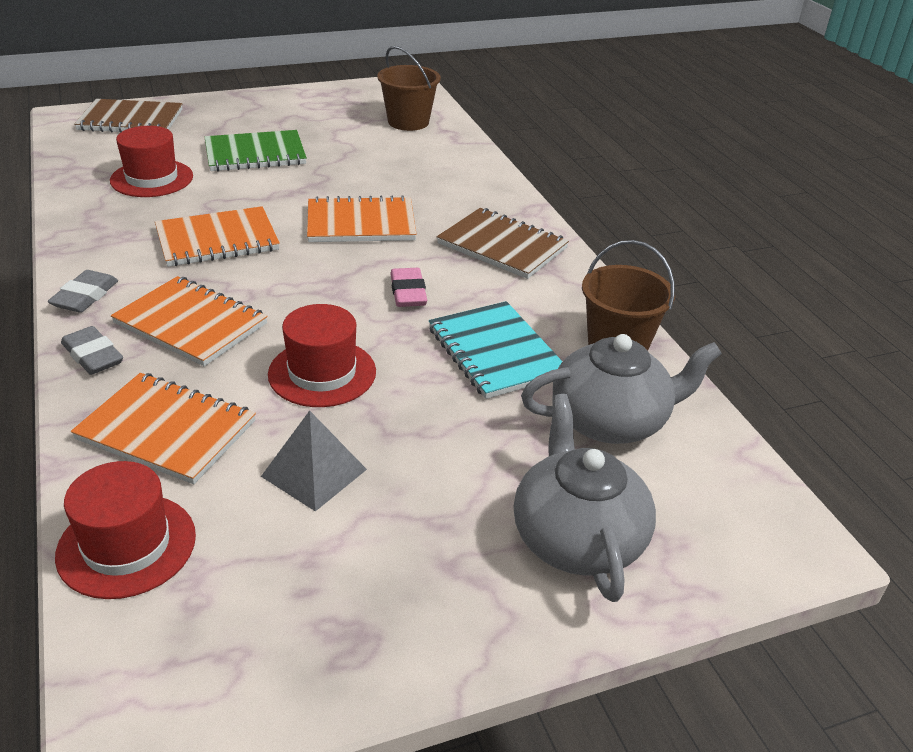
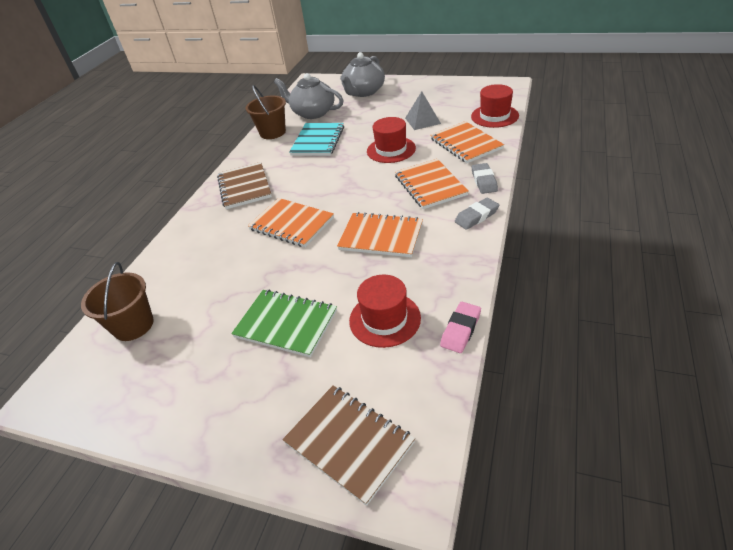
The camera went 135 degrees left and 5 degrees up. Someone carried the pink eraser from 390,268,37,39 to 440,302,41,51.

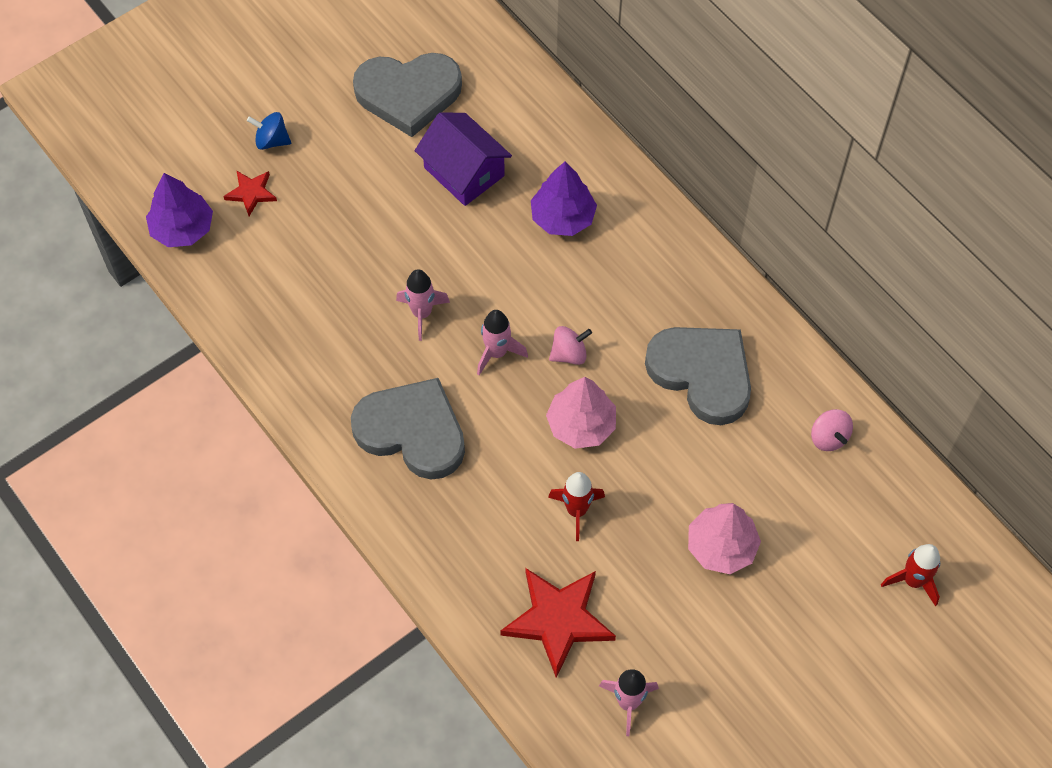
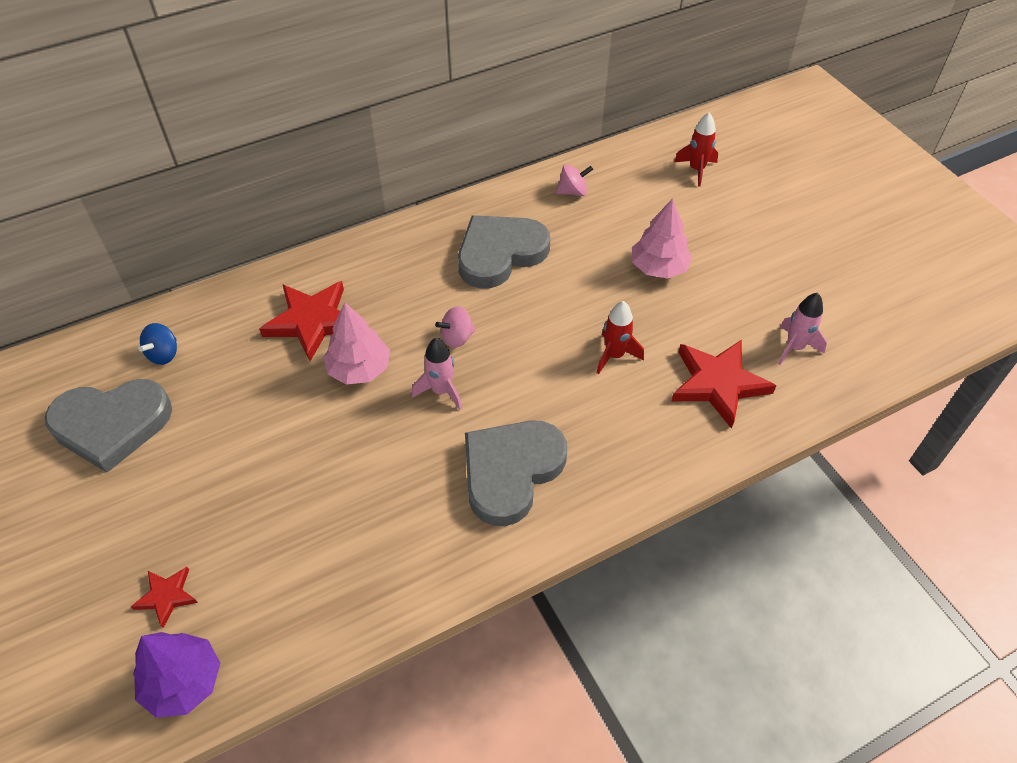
The camera went 80 degrees left and 10 degrees down. Someone rotated the grey heart at 353,53,109,84 by 75 degrees clockwise. Someone carried the blue spinning top from 247,112,44,38 to 139,323,38,42. Someone took away the purple house at 415,113,97,93. Someone swapped the purple tree at 531,162,66,74 for the red star at 259,281,85,80. Someone took away the pink rocket at 396,269,54,72. Someone rotated the pink spinning top at 549,326,43,39 by 105 degrees counterclockwise. Someone carried the pink tree from 546,377,70,72 to 323,303,67,82.

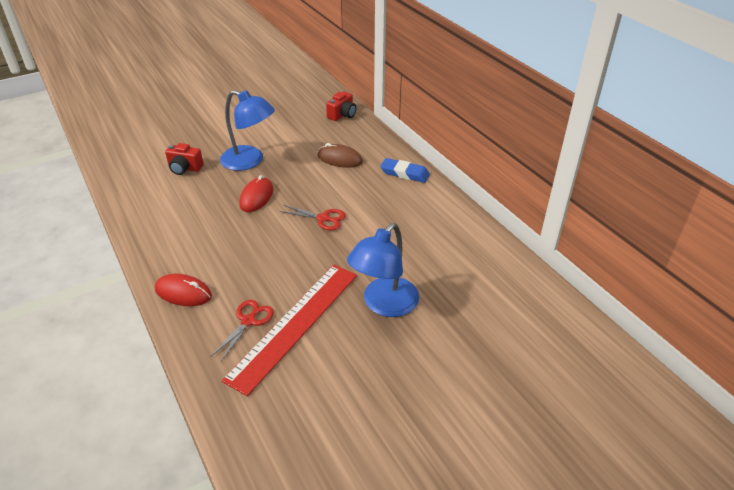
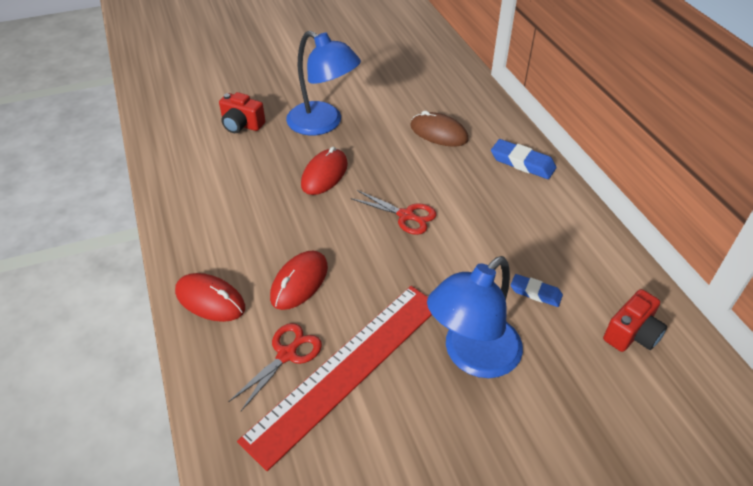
The camera went 10 degrees right and 5 degrees up. Someone carried the red camera from 326,91,30,30 to 603,289,64,63. Someone put down the red mouse at 270,251,58,59. Someone put down the blue eraser at 511,274,52,33.

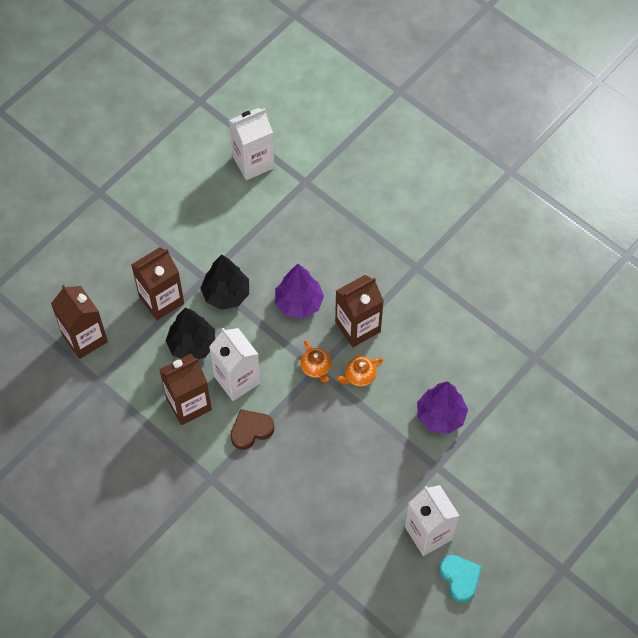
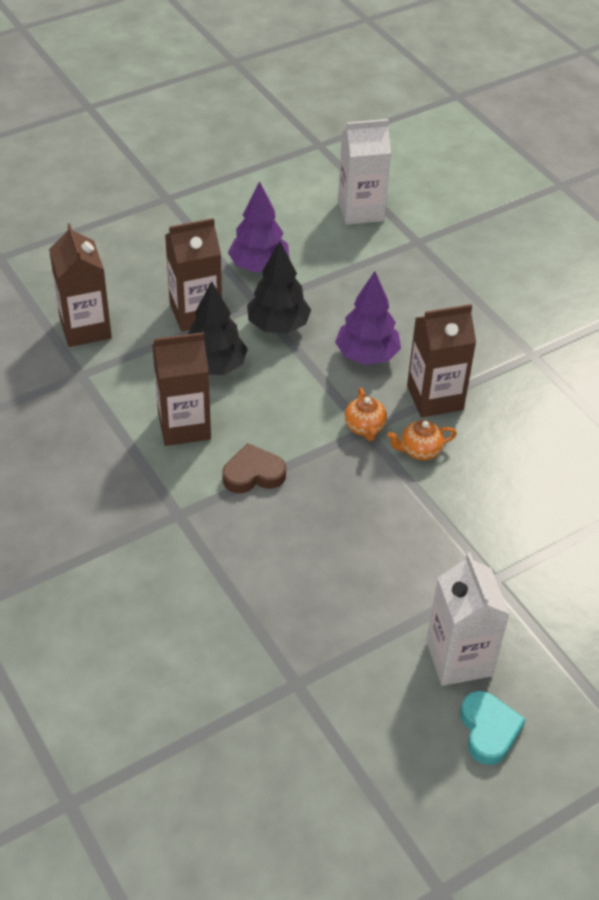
The camera went 15 degrees right and 15 degrees down. Someone took away the white carton at 209,328,52,73. Someone carried the purple tree from 417,381,51,53 to 228,181,61,92.

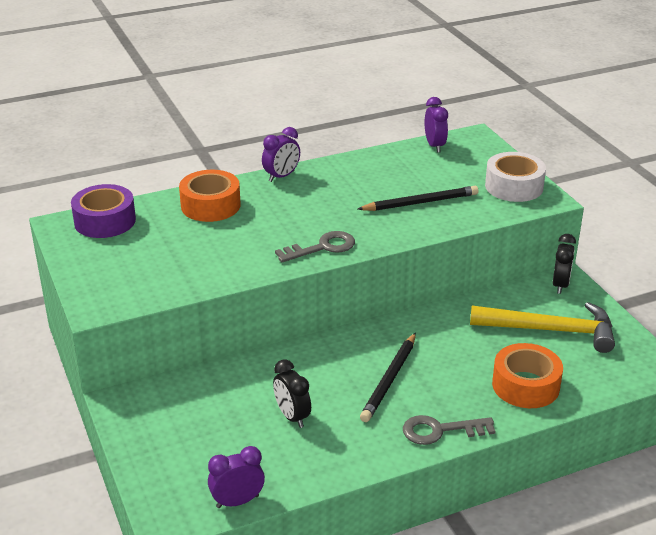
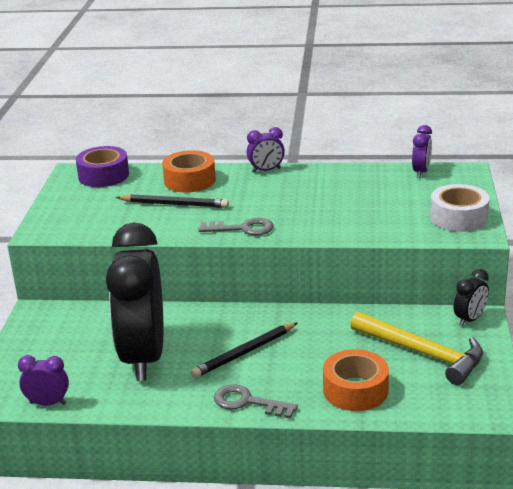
The camera went 30 degrees right and 5 degrees down. Someone carried the black pencil from 358,186,120,25 to 116,194,113,14. Someone scaled the black clock at 273,359,38,69 by 2.48.

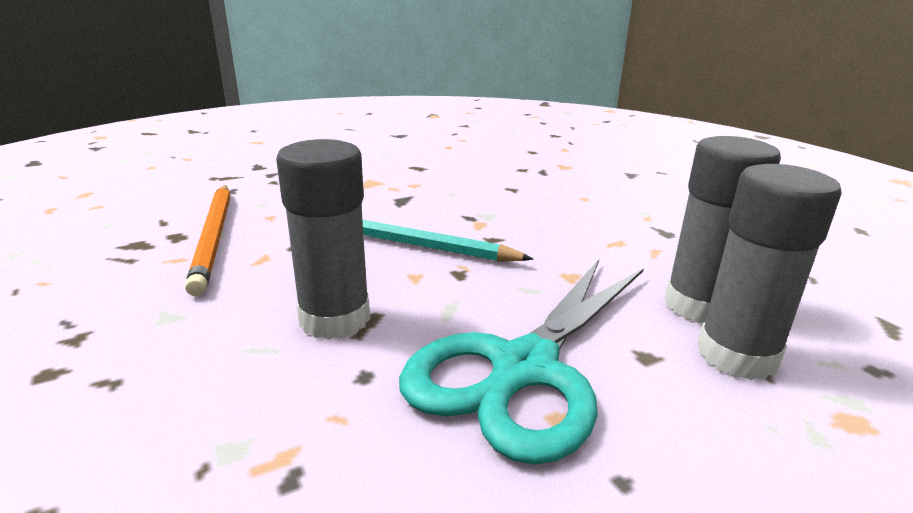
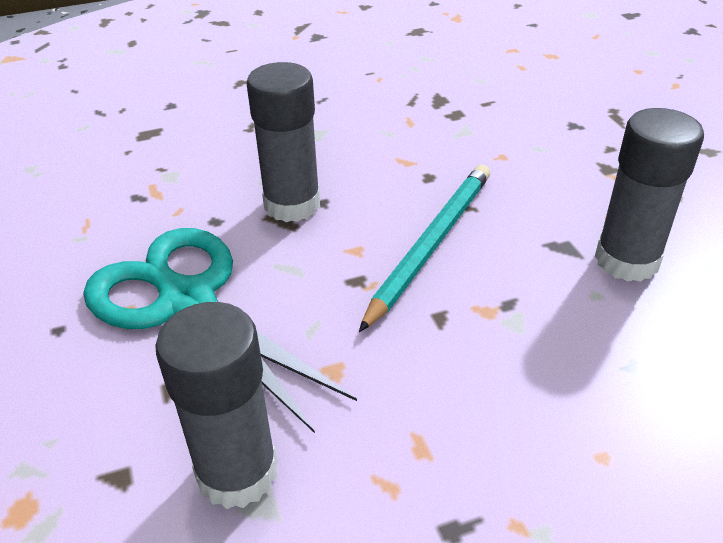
The camera went 100 degrees right and 15 degrees up. Someone carried the grey glue stick from 697,164,145,216 to 595,108,109,174. Someone took away the orange pencil at 185,185,45,111.

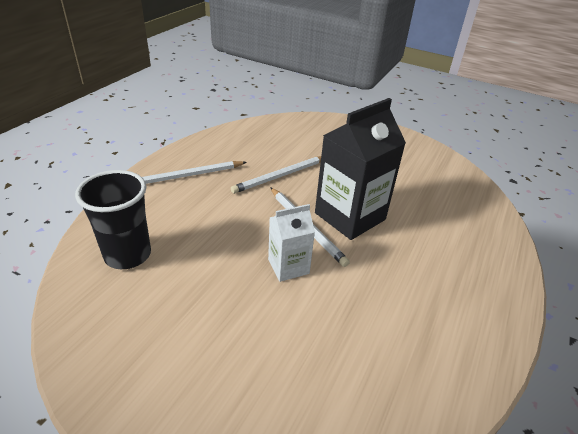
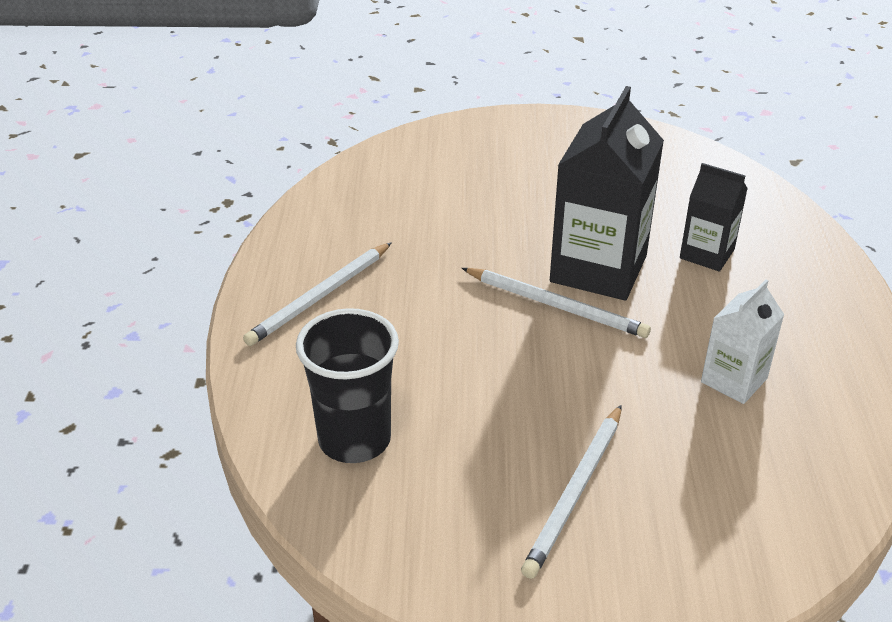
The camera went 25 degrees left and 0 degrees up. Someone carried the white pencil from 231,156,90,38 to 521,405,101,174. Someone carried the white carton from 268,204,47,78 to 701,279,83,125. Someone put down the black carton at 680,163,68,109.

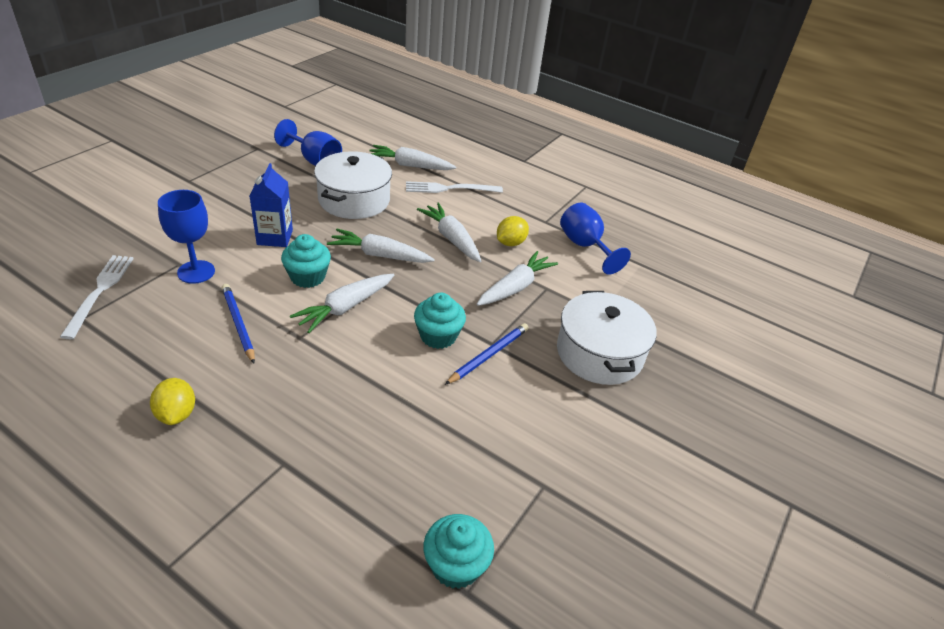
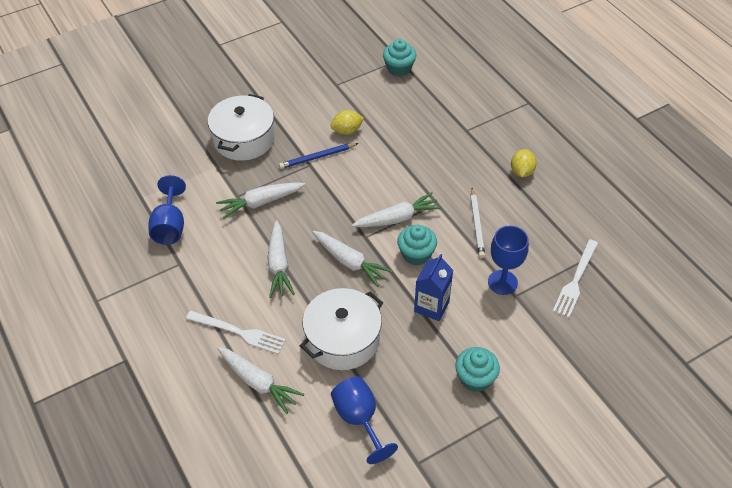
The camera went 150 degrees left and 10 degrees up. Someone carried the yellow lemon from 497,216,32,30 to 331,110,33,25. Someone repainted the blue pencil at 222,284,33,80, which became the white pencil at 470,188,15,70. Someone carried the turquoise cupcake from 414,293,52,56 to 455,347,45,45.

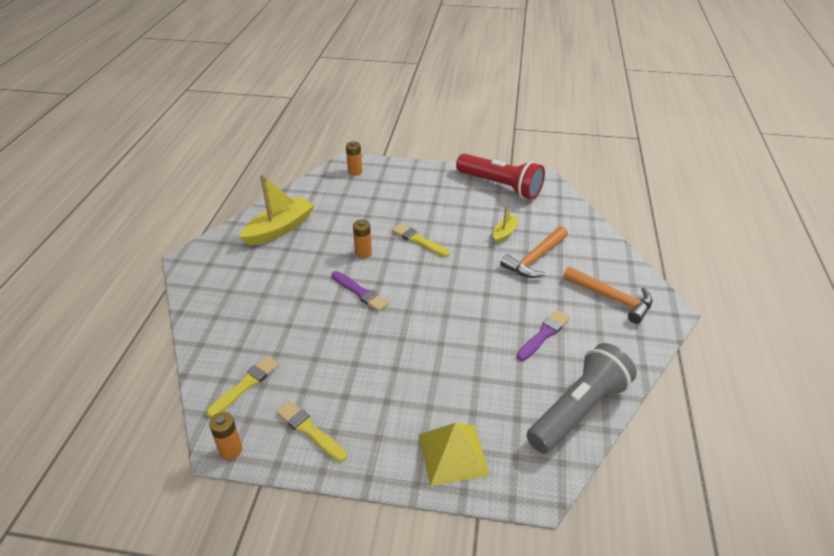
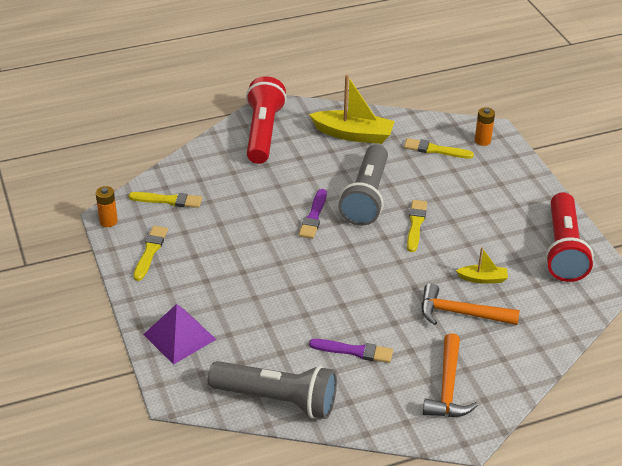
The camera went 60 degrees right and 0 degrees up. Someone swapped the orange battery at 353,220,19,38 for the grey flashlight at 338,144,50,82. Someone repainted the yellow pyramid at 418,423,72,63, which became the purple pyramid at 143,304,73,61. Someone put down the red flashlight at 246,76,41,88. Someone put down the yellow brush at 404,138,70,21.

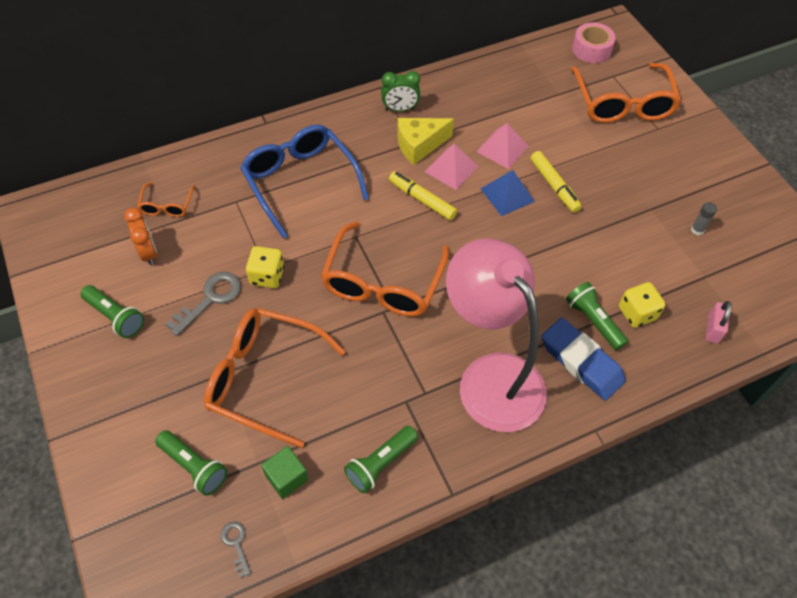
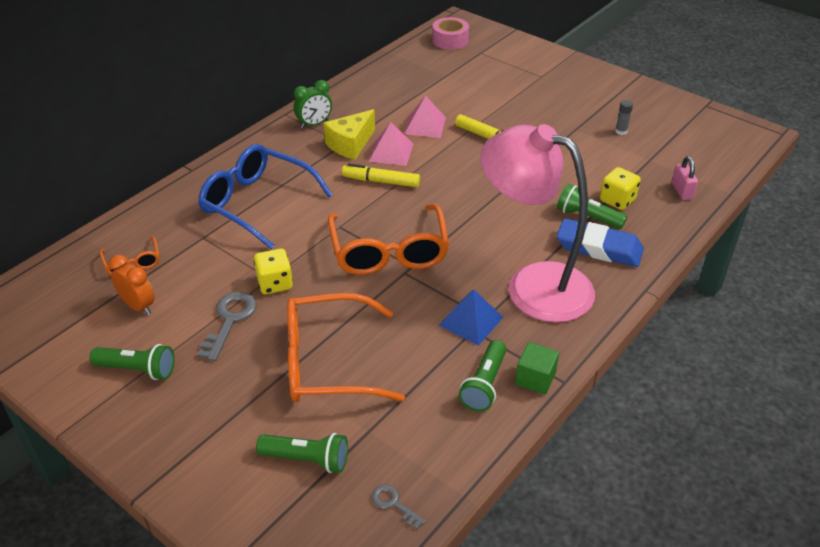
The camera went 25 degrees left and 15 degrees down. Someone took away the orange glasses at 571,63,110,60. Someone carried the blue pyramid from 481,170,54,46 to 438,289,65,57. Someone carried the green cube from 261,446,48,53 to 515,342,44,53.

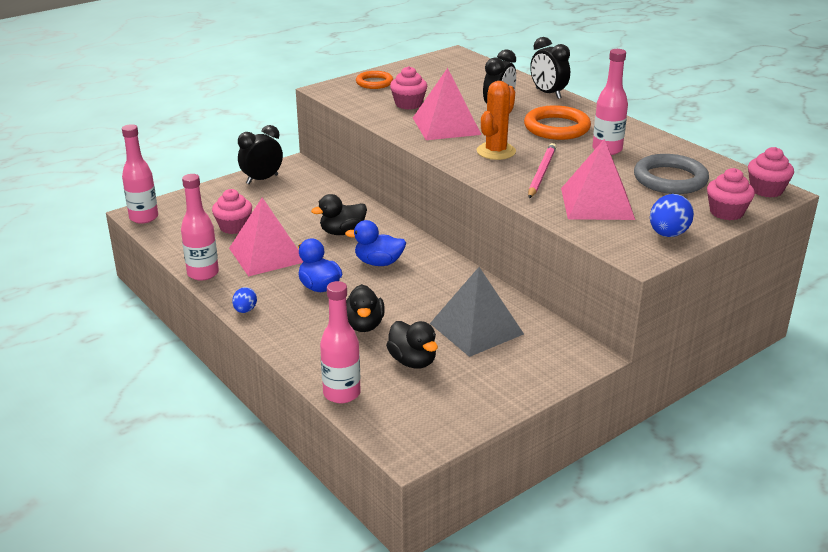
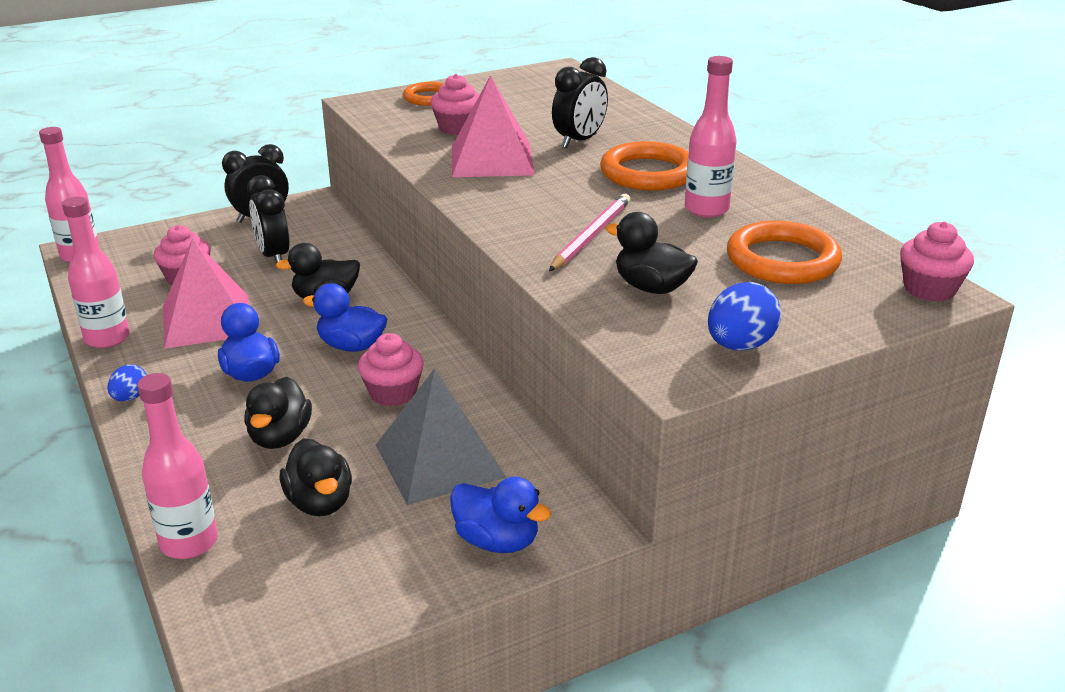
The camera went 10 degrees right and 0 degrees up. Someone carried the black clock from 530,37,40,62 to 247,175,43,89. Someone took away the orange cactus at 477,81,39,79. Someone swapped the pink pyramid at 561,139,74,81 for the black duck at 606,212,92,82. Someone repainted the grey ring at 634,154,75,40, which became the orange ring at 727,221,115,63. Someone carried the pink cupcake from 707,168,48,52 to 358,333,66,73. Someone put down the blue duck at 450,477,101,76.

